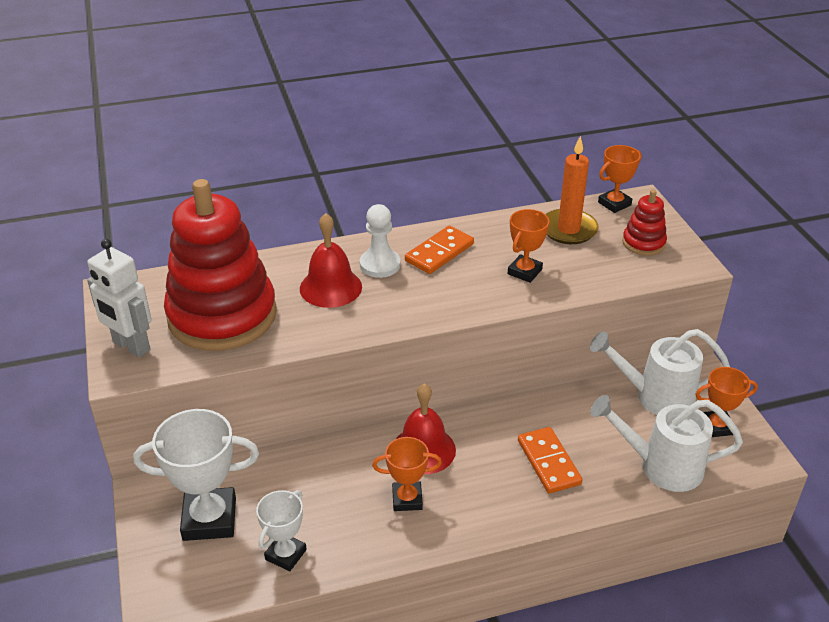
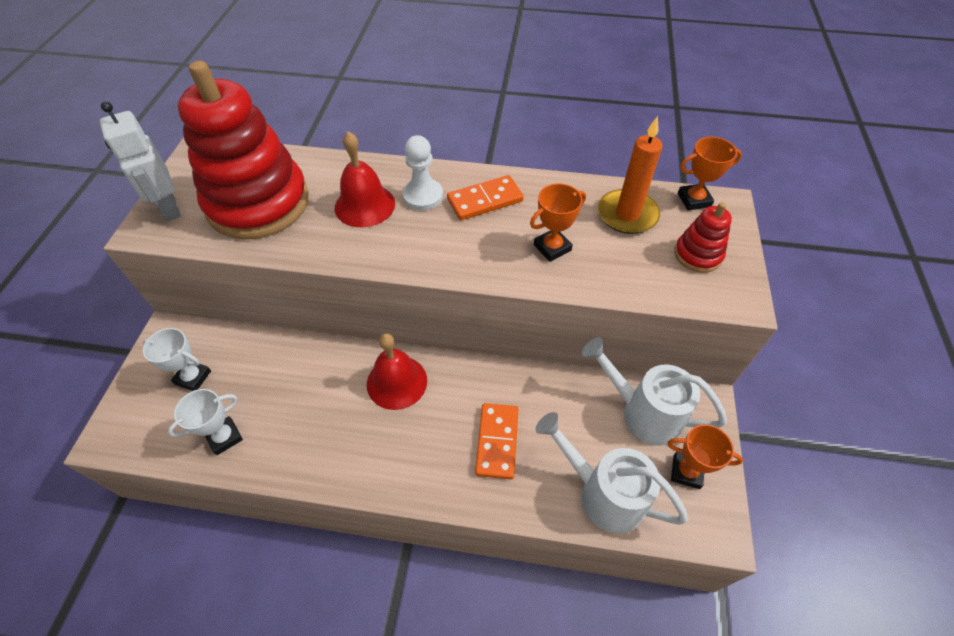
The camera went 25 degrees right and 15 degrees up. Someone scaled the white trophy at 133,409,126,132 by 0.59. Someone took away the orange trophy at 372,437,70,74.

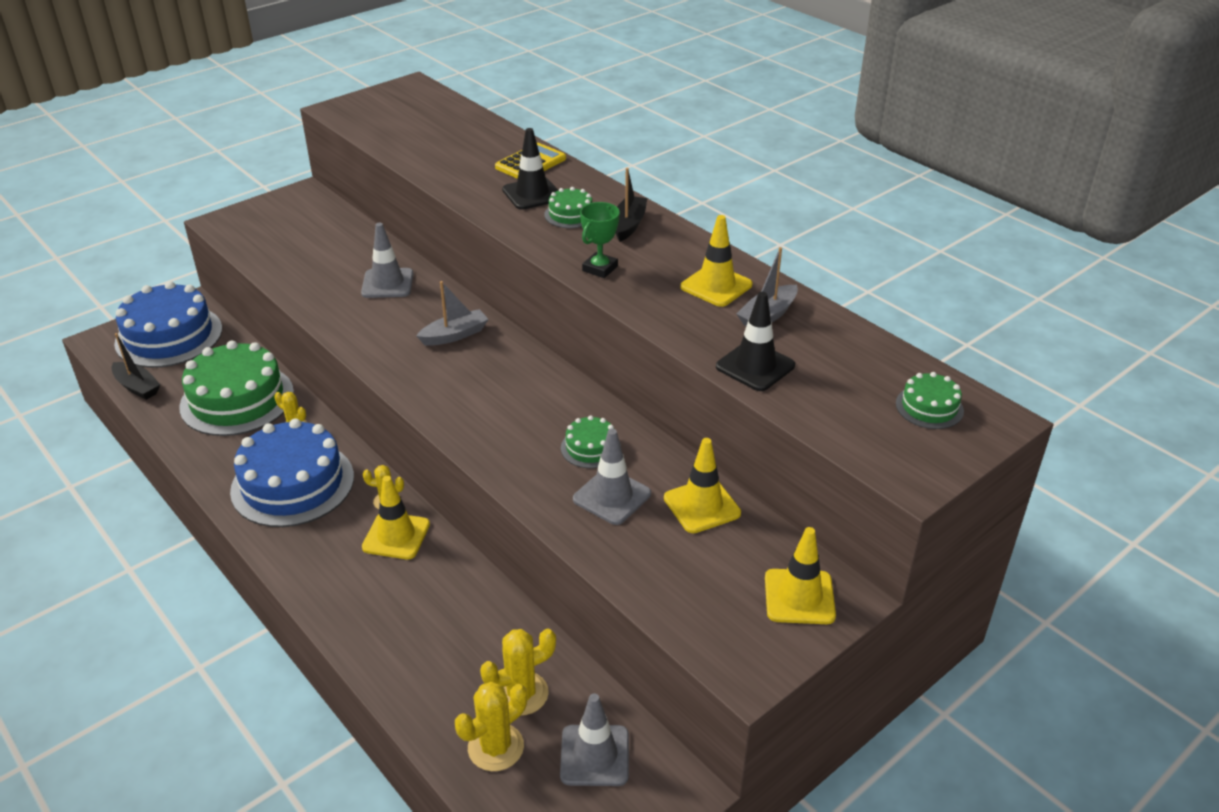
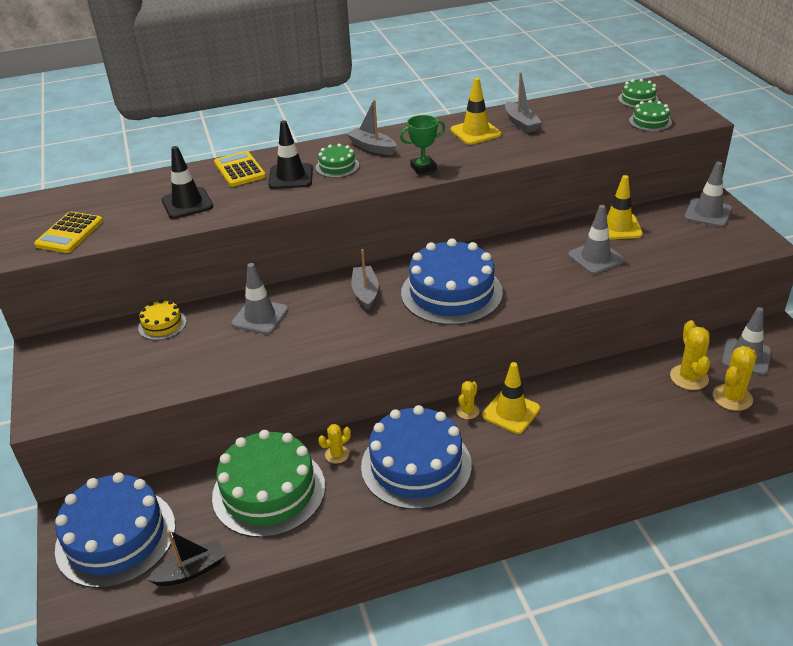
The camera went 65 degrees left and 0 degrees up. Someone repainted the black boat at 616,168,31,74, which became the grey boat at 347,99,50,56. Someone rotated the green trophy at 580,202,40,76 by 75 degrees counterclockwise. Someone carried the black traffic cone from 716,292,79,99 to 162,146,51,73. Someone carried the green cake from 561,415,60,53 to 629,100,43,32. Someone repainted the yellow traffic cone at 765,527,71,97, which became the grey traffic cone at 684,162,48,65. Someone rotated the yellow cactus at 455,682,72,89 by 60 degrees clockwise. Someone put down the yellow calculator at 34,211,69,42. Someone put down the blue cake at 401,239,102,86. Someone put down the yellow cake at 138,300,48,40.

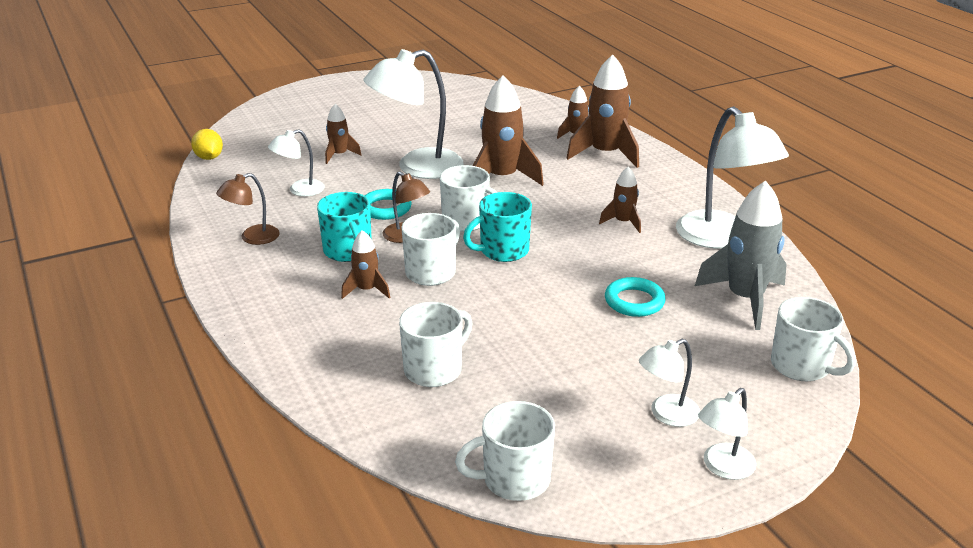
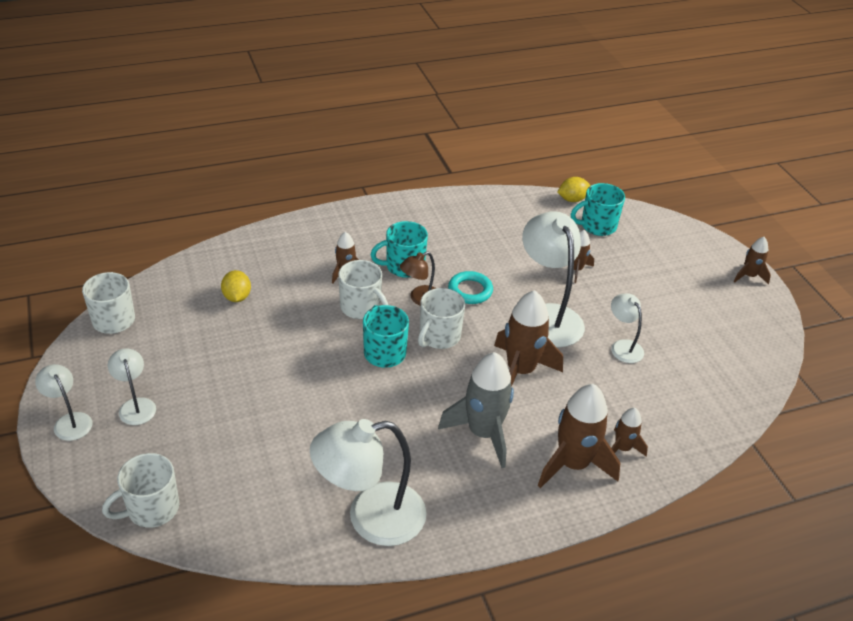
The camera went 95 degrees right and 10 degrees up. Someone carried the white lamp from 268,129,57,67 to 611,293,33,70. Someone carried the brown rocket from 599,167,42,66 to 734,237,37,48. Someone took away the brown lamp at 216,173,64,72. Someone carried the grey rocket from 695,181,92,149 to 438,352,76,116. Someone took away the turquoise ring at 605,277,61,40. Someone swapped the white mug at 399,302,74,85 for the yellow lemon at 221,270,30,32. Someone put down the turquoise mug at 571,183,54,53.

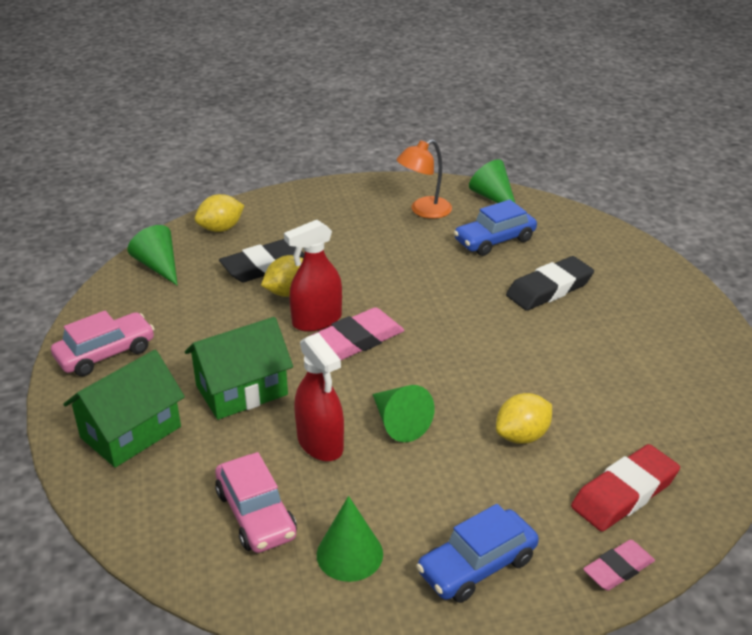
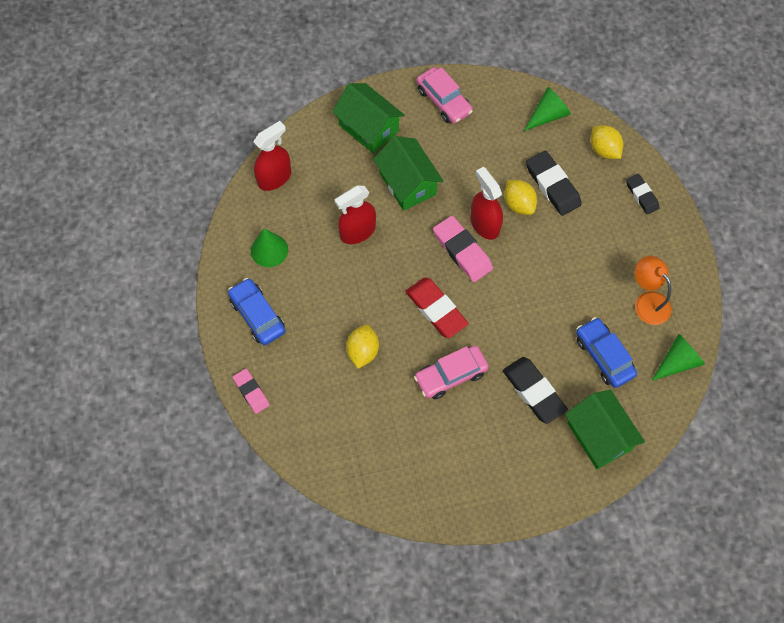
The camera went 90 degrees right and 30 degrees up. Someone took away the green cone at 372,385,62,57. Someone rotated the yellow lemon at 496,393,56,51 by 45 degrees clockwise. Someone carried the red eraser from 571,444,109,87 to 405,277,64,61. Someone carried the pink car from 215,452,82,101 to 414,345,75,54. Someone put down the red spray bottle at 254,121,37,70. Someone put down the black eraser at 626,174,34,40. Someone put down the green house at 565,390,80,79.

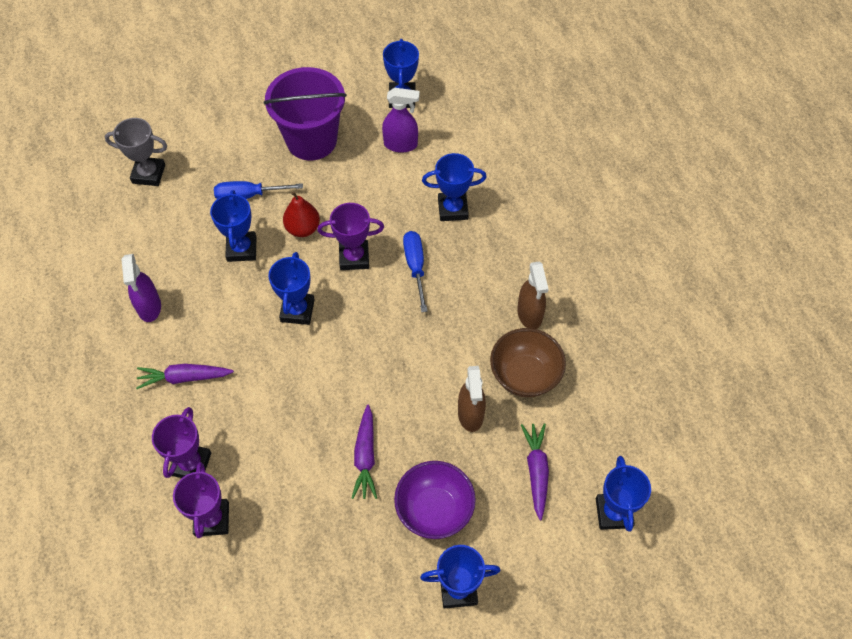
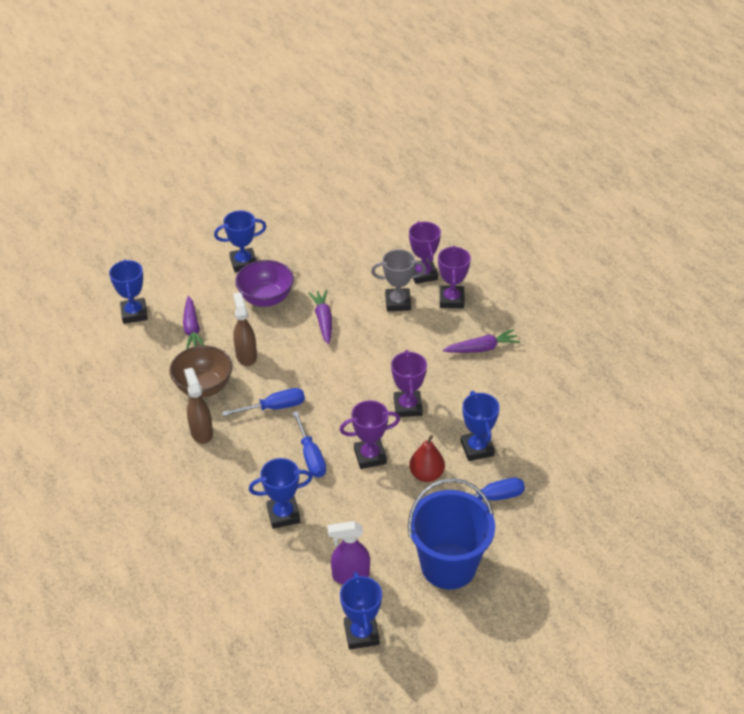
The camera went 170 degrees right and 15 degrees down. Someone repainted the purple bucket at 263,67,84,93, which became the blue bucket at 408,478,87,111. Someone carried the grey trophy from 105,118,62,68 to 371,249,55,62. Someone repainted the blue trophy at 268,252,47,73, which became the purple trophy at 391,350,36,67. Someone took away the purple spray bottle at 121,254,40,68. Someone put down the blue screwdriver at 222,388,83,28.

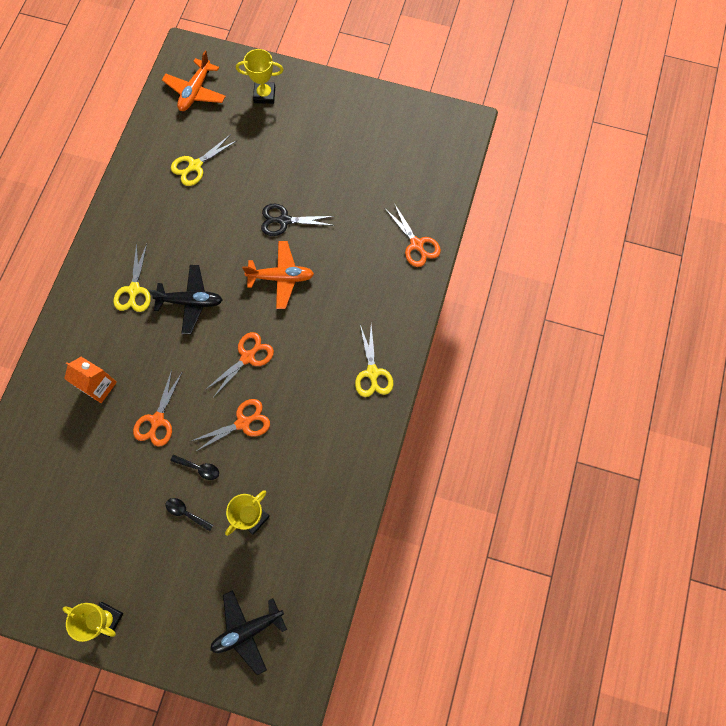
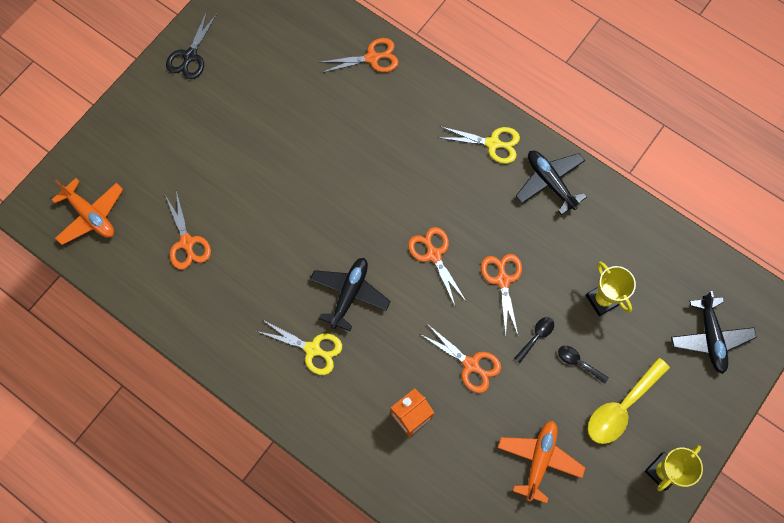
The camera went 70 degrees left and 0 degrees up. Someone took away the yellow trophy at 236,49,47,55. Someone repainted the yellow scissors at 171,134,65,52, which became the orange scissors at 165,190,46,80. Someone carried the black scissors from 261,204,74,32 to 166,11,51,68. Someone carried the orange plane from 242,241,72,68 to 498,421,87,83. Someone rotated the black spoon at 166,498,47,33 by 75 degrees clockwise. Someone put down the black plane at 516,151,71,64. Someone put down the yellow spoon at 588,358,82,86.

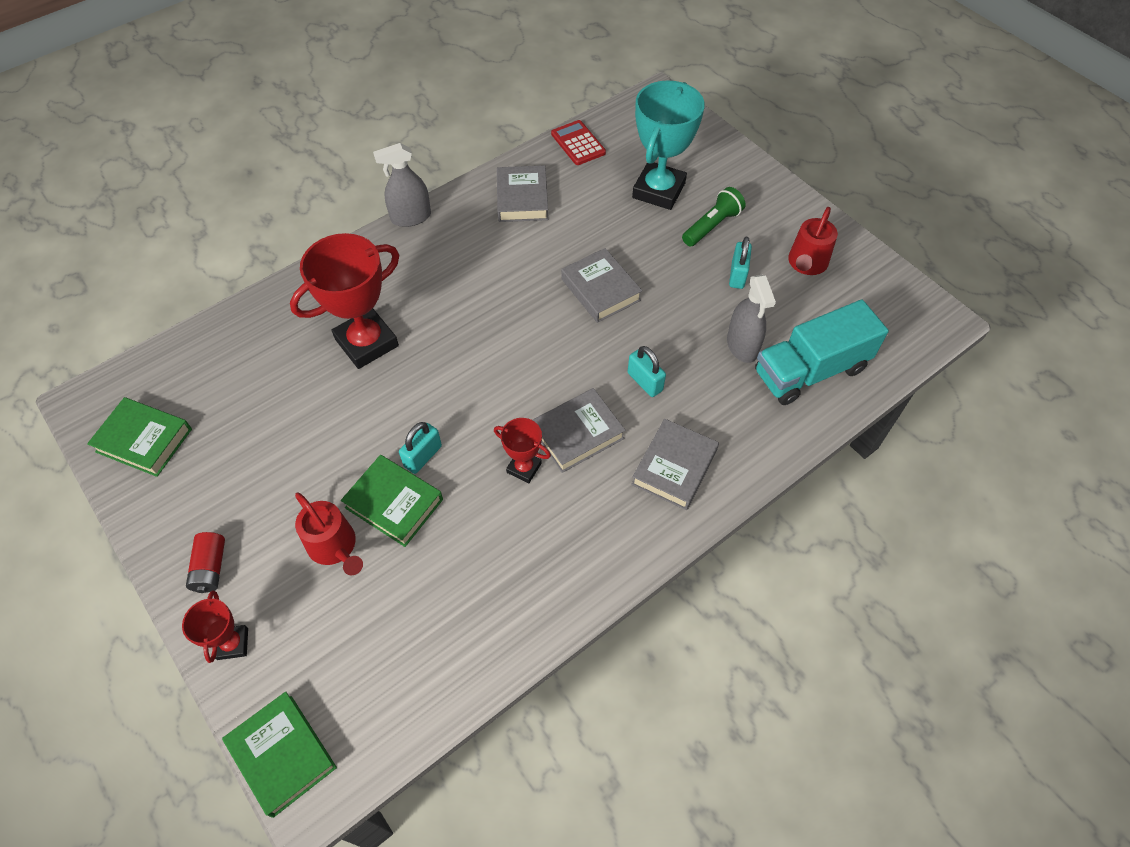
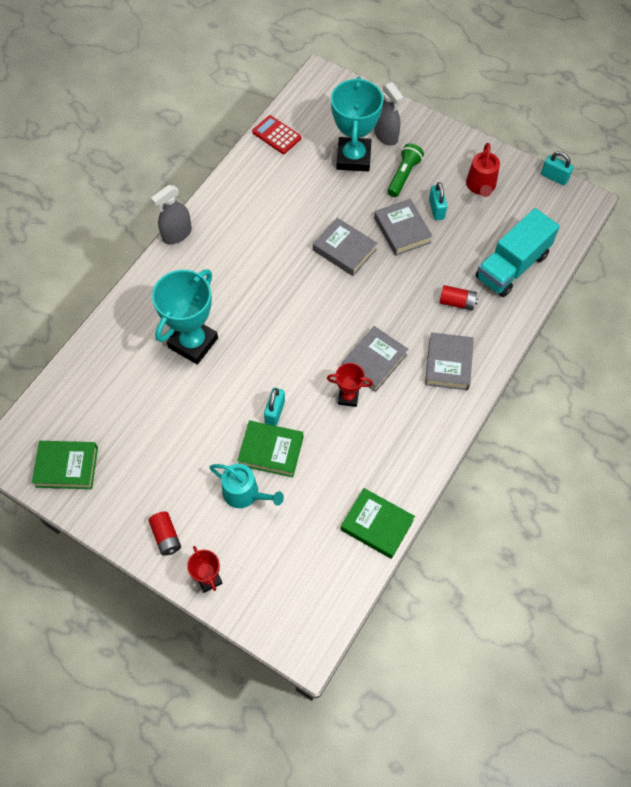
The camera went 20 degrees left and 5 degrees up. Someone carried the grey book from 497,165,51,57 to 374,199,58,57. Someone repainted the red trophy at 290,233,109,136, which became the turquoise trophy at 152,269,66,95. Someone carried the grey spray bottle from 727,275,49,88 to 374,82,30,64. Someone carried the turquoise padlock from 628,346,38,51 to 541,151,33,34. Someone repainted the red watering can at 295,492,68,83, which became the turquoise watering can at 209,464,75,44. Someone carried the green book from 222,692,115,126 to 341,488,74,71. Someone put down the red battery at 439,285,39,25.

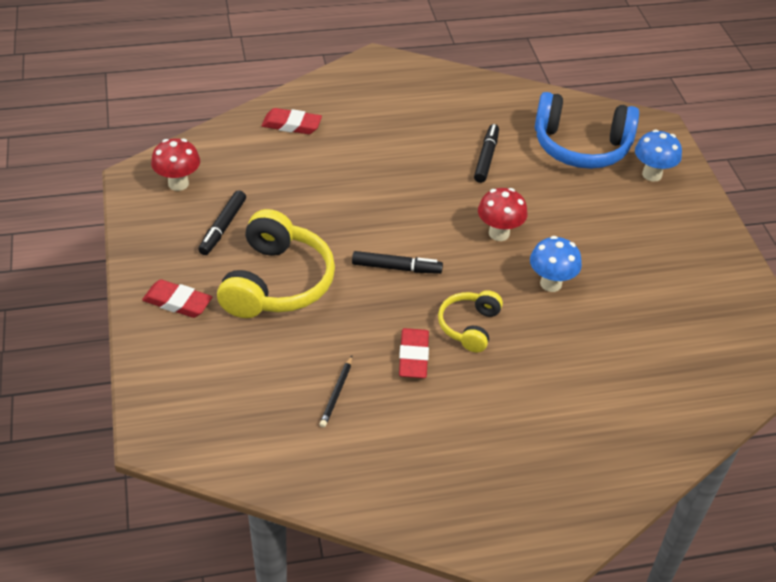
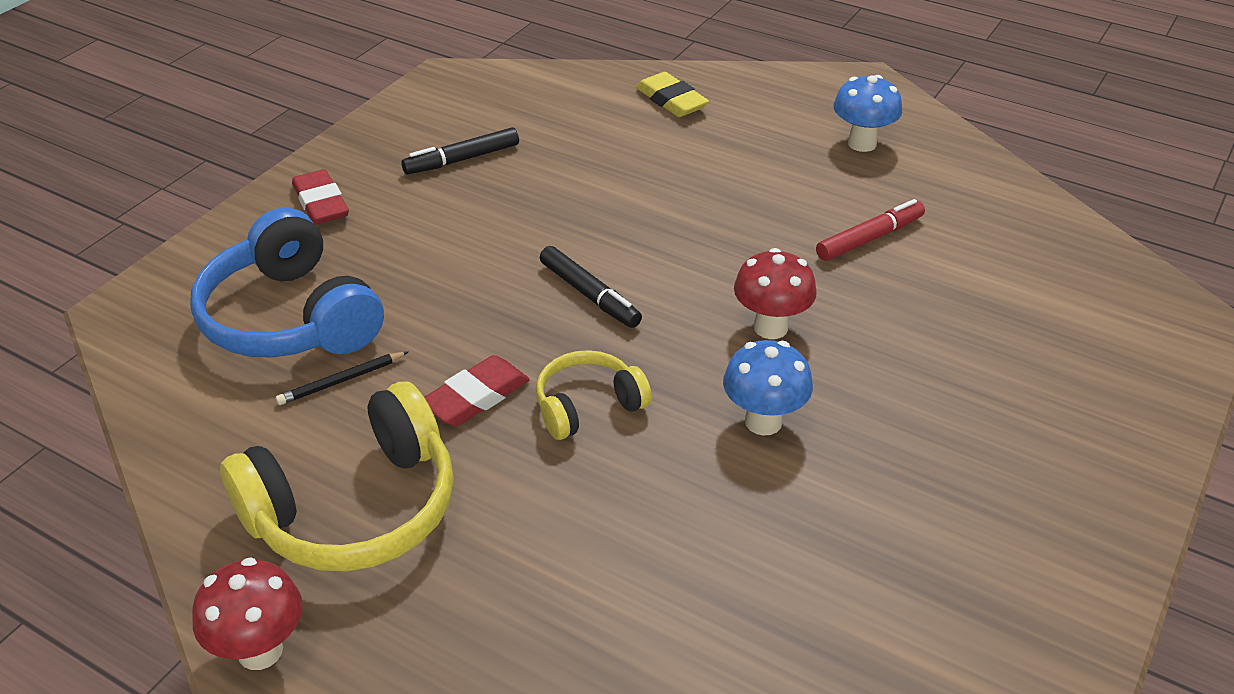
The camera went 45 degrees right and 5 degrees down. Someone carried the blue headphones from 535,92,104,77 to 190,208,194,150. Someone repainted the red eraser at 261,108,61,26, which became the yellow eraser at 636,72,73,45. Someone repainted the black marker at 474,124,25,59, which became the red marker at 816,199,109,62. Someone carried the blue mushroom from 635,129,47,53 to 833,75,69,77. Someone carried the red mushroom from 151,138,49,53 to 192,557,110,113. Someone carried the yellow headphones from 217,209,118,109 to 220,382,234,190.

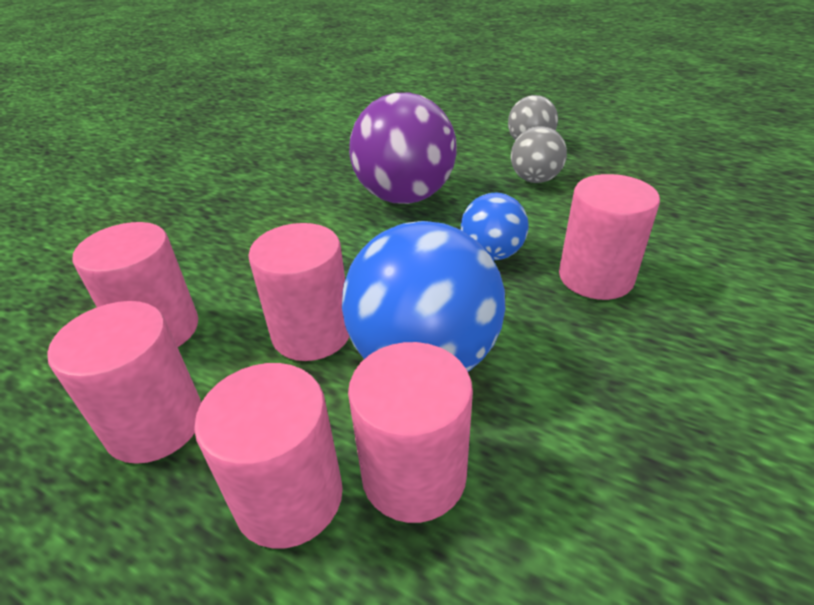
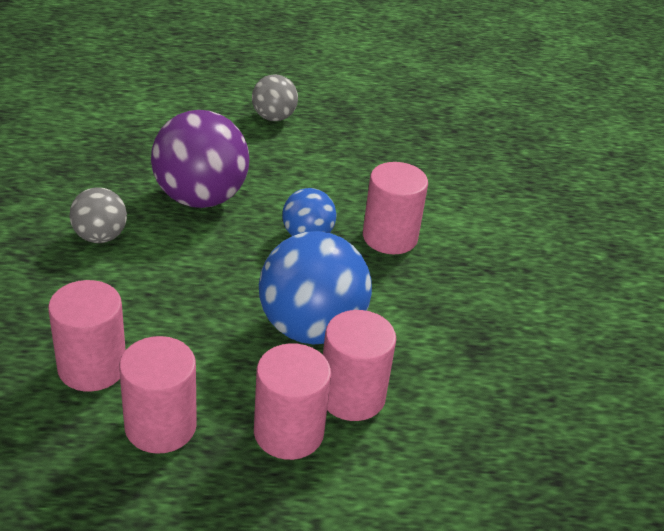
The camera went 35 degrees left and 0 degrees up. Someone carried the grey ball from 511,126,56,57 to 70,187,57,56. Someone took away the pink cylinder at 248,223,102,138.

